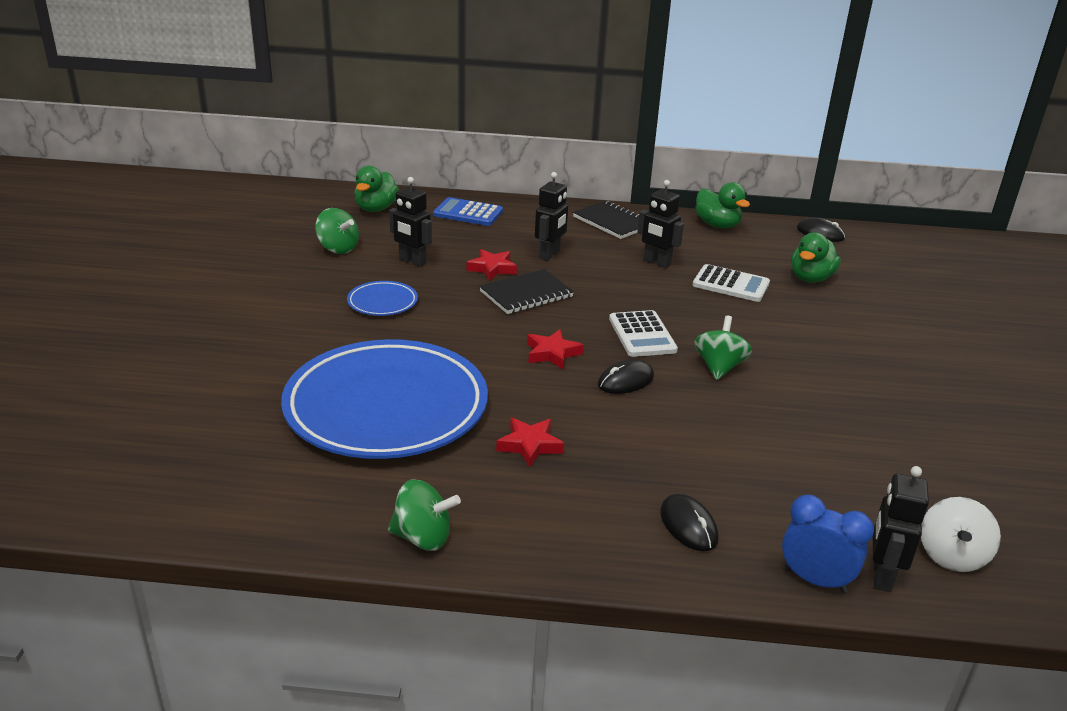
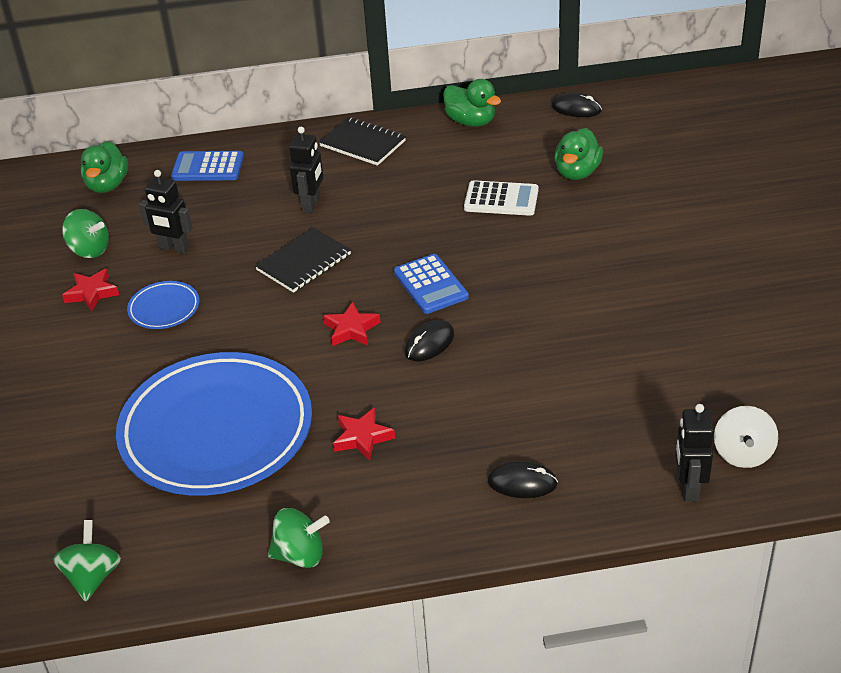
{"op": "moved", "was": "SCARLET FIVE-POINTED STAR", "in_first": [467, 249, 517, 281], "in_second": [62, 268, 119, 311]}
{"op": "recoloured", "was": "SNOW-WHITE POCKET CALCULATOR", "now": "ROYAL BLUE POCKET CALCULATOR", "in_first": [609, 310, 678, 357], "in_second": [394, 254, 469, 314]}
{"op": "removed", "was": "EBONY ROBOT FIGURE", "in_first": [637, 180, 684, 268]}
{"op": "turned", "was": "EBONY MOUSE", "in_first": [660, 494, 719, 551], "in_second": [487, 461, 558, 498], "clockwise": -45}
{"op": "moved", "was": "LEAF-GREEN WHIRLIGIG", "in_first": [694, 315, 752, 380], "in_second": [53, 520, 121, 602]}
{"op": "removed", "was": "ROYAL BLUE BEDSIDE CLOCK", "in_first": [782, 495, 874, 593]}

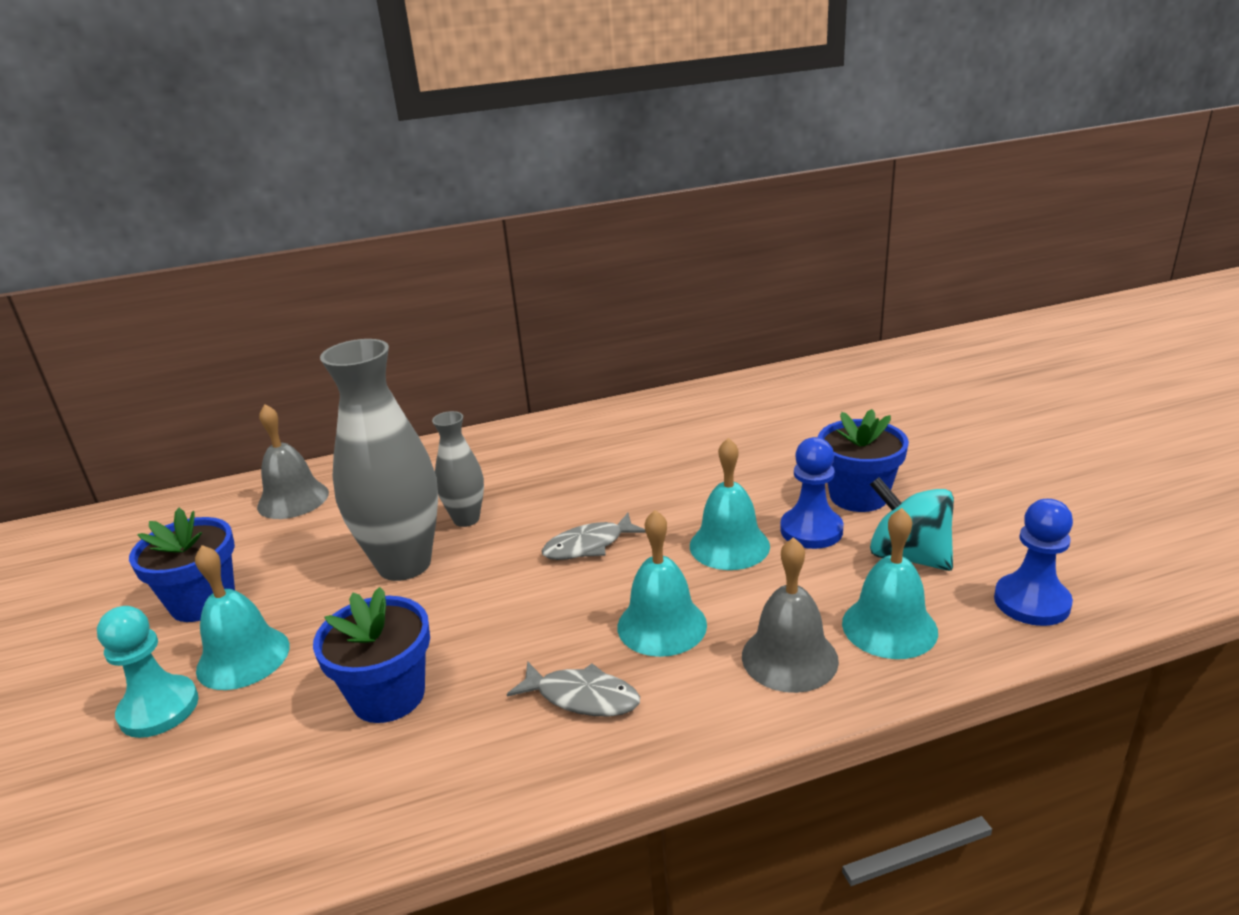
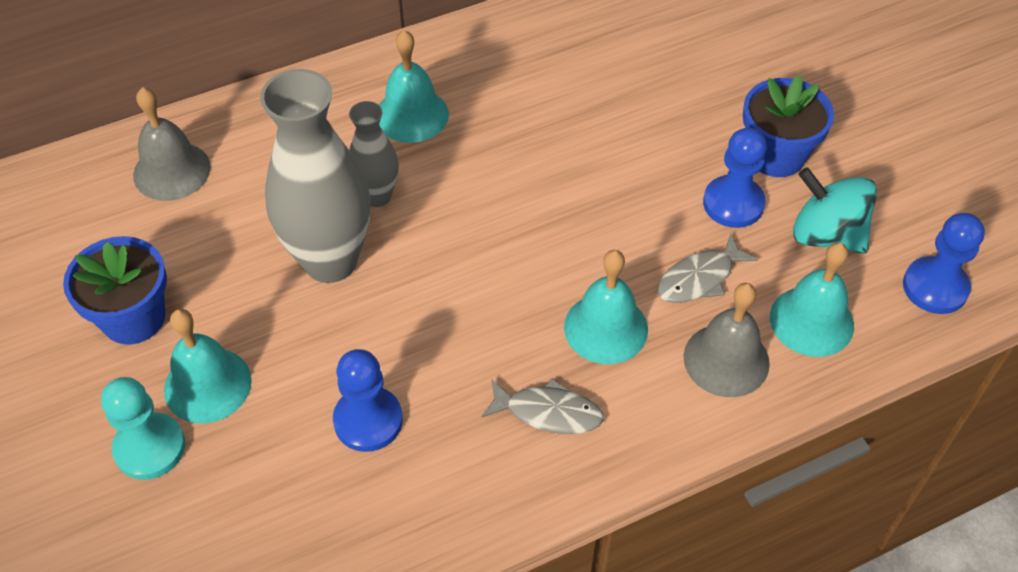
{"op": "replaced", "was": "ROYAL BLUE POTTED PLANT", "now": "ROYAL BLUE GAME PAWN", "in_first": [313, 587, 430, 723], "in_second": [333, 349, 403, 452]}
{"op": "moved", "was": "GREY FISH FIGURE", "in_first": [542, 513, 646, 560], "in_second": [657, 234, 758, 303]}
{"op": "moved", "was": "TURQUOISE BELL", "in_first": [690, 438, 770, 570], "in_second": [379, 30, 449, 143]}

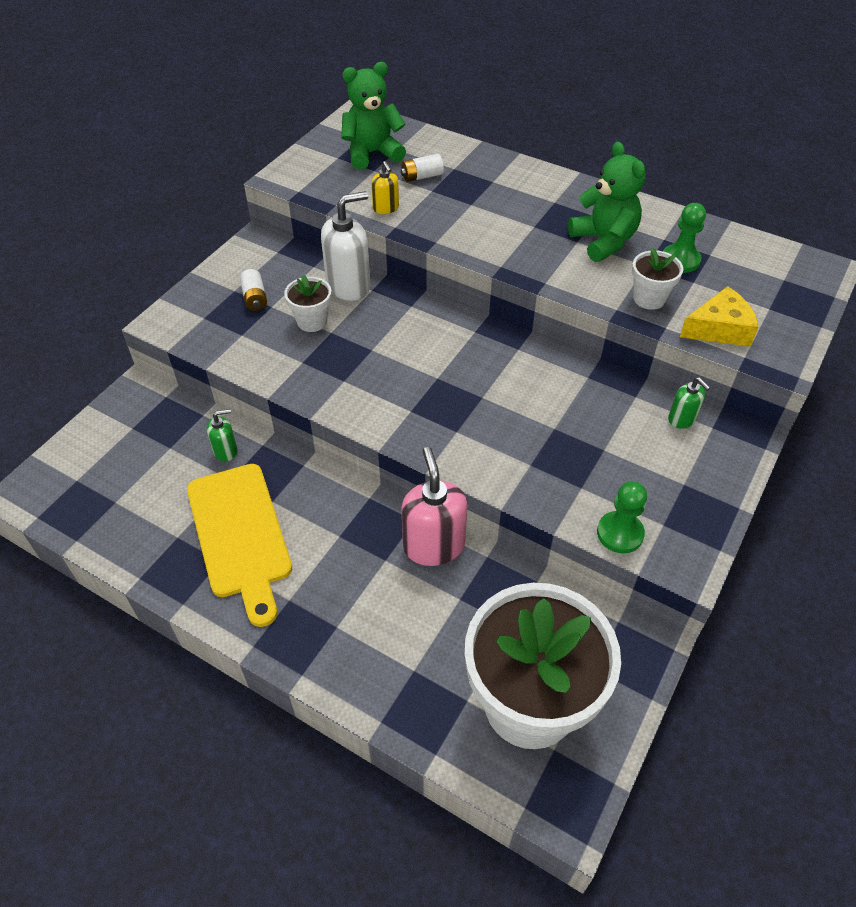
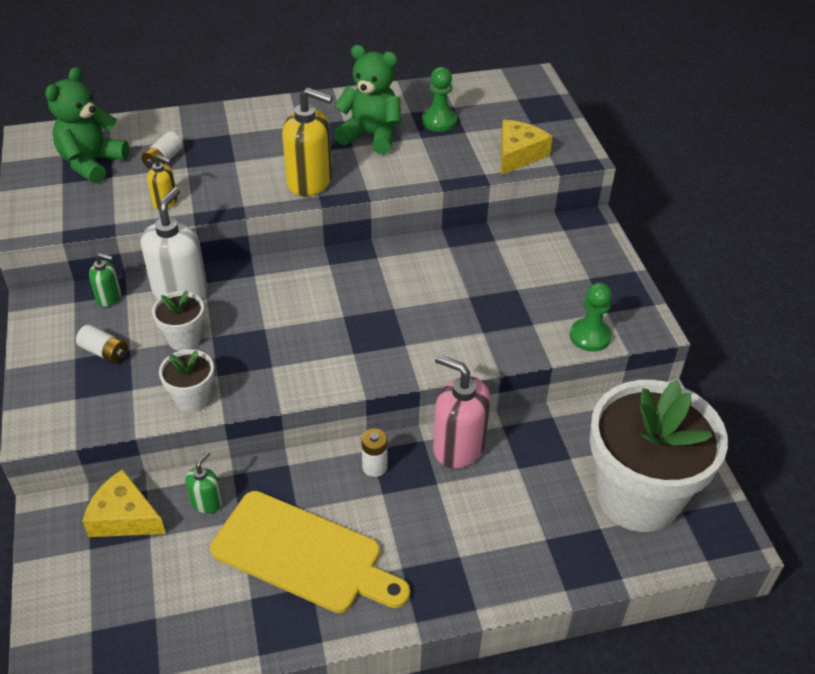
{"op": "moved", "was": "SNOW-WHITE POTTED PLANT", "in_first": [632, 247, 683, 310], "in_second": [159, 349, 214, 413]}
{"op": "moved", "was": "LEAF-GREEN SOAP DISPENSER", "in_first": [668, 377, 710, 429], "in_second": [89, 253, 121, 307]}
{"op": "added", "now": "GOLDEN PIECE OF CHEESE", "in_second": [82, 469, 166, 537]}
{"op": "added", "now": "GOLDEN SOAP DISPENSER", "in_second": [282, 88, 333, 196]}
{"op": "added", "now": "SNOW-WHITE BATTERY", "in_second": [361, 429, 387, 477]}

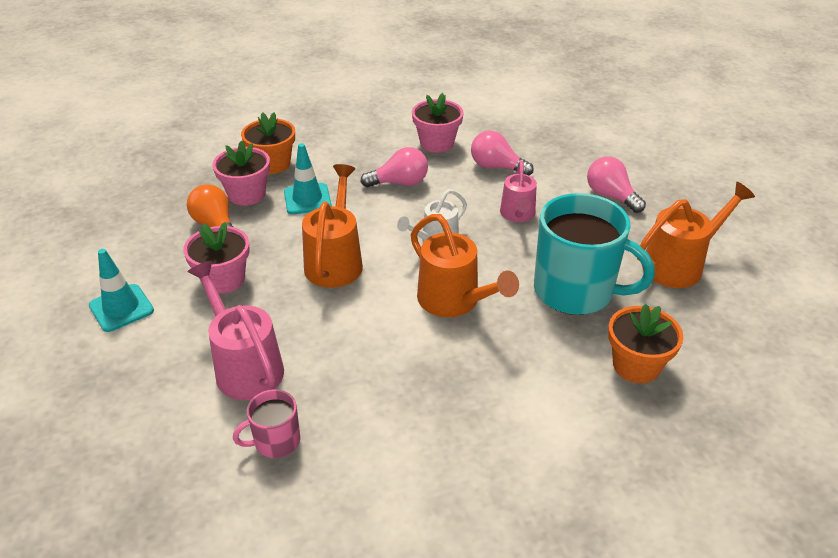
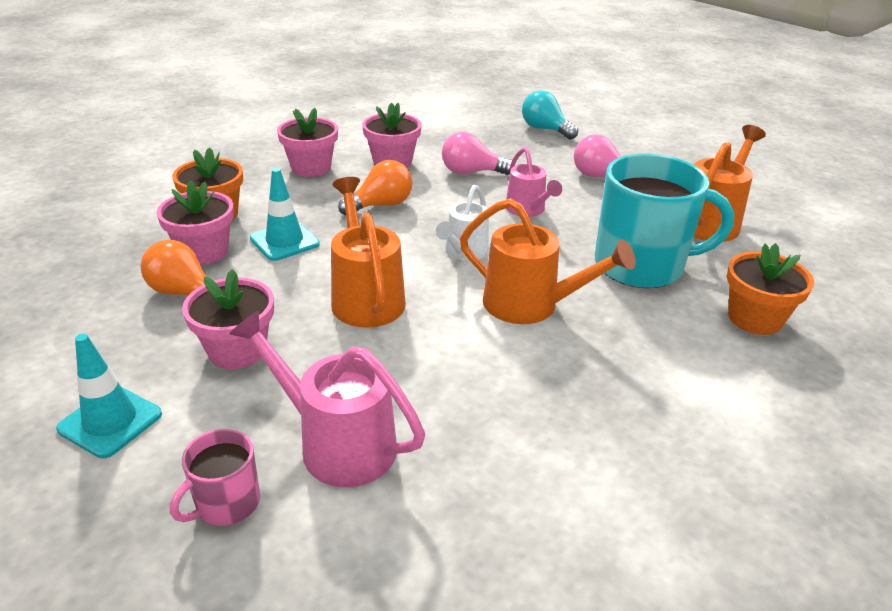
{"op": "moved", "was": "ROSE-PINK MUG", "in_first": [233, 389, 300, 458], "in_second": [170, 429, 260, 526]}
{"op": "recoloured", "was": "ROSE-PINK LIGHT BULB", "now": "BRIGHT ORANGE LIGHT BULB", "in_first": [361, 147, 428, 187], "in_second": [338, 160, 413, 215]}
{"op": "added", "now": "ROSE-PINK POTTED PLANT", "in_second": [277, 108, 338, 177]}
{"op": "added", "now": "TURQUOISE LIGHT BULB", "in_second": [522, 90, 578, 140]}

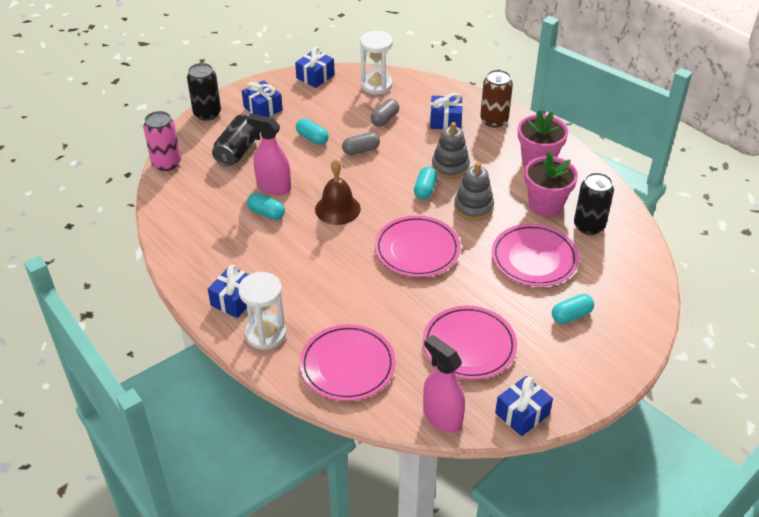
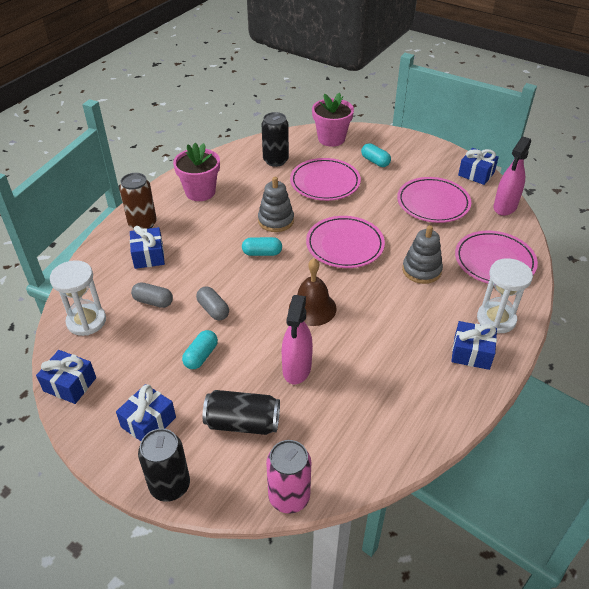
{"op": "removed", "was": "TURQUOISE PILL SHAPE", "in_first": [247, 193, 285, 220]}
{"op": "moved", "was": "GREY STACKING RINGS", "in_first": [432, 122, 470, 179], "in_second": [402, 225, 443, 284]}
{"op": "moved", "was": "ROSE-PINK POTTED PLANT", "in_first": [525, 151, 578, 217], "in_second": [312, 93, 354, 147]}

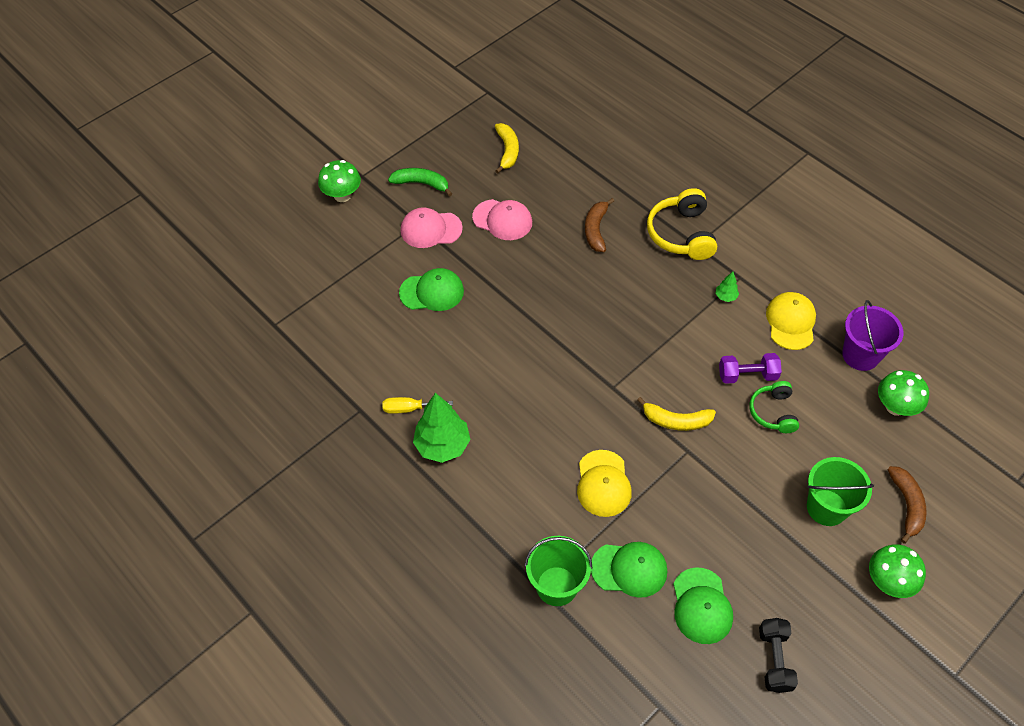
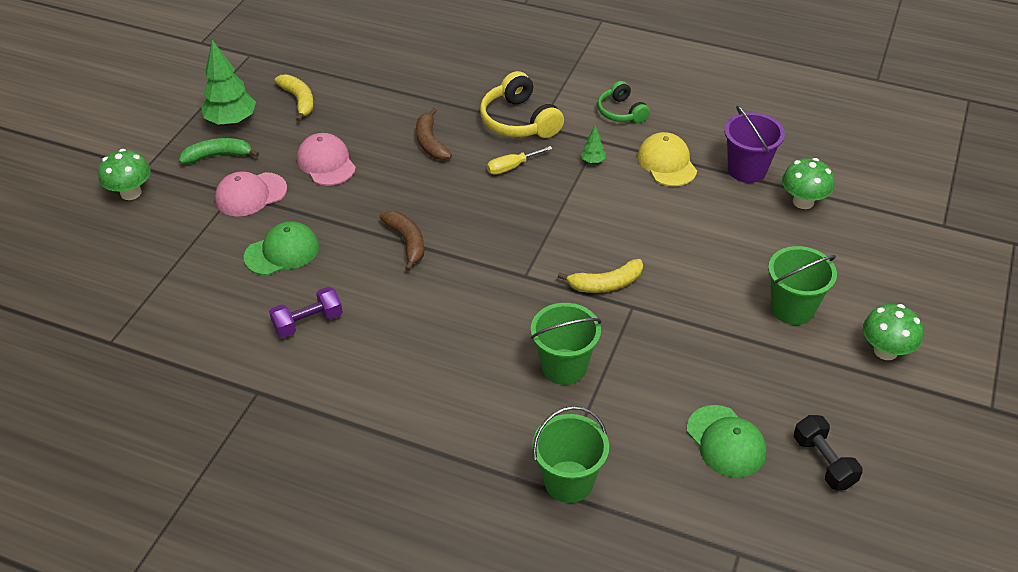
{"op": "moved", "was": "GOLDEN SCREWDRIVER", "in_first": [382, 397, 453, 414], "in_second": [487, 146, 553, 175]}
{"op": "moved", "was": "LEAF-GREEN FIR TREE", "in_first": [413, 393, 471, 463], "in_second": [201, 40, 256, 126]}
{"op": "turned", "was": "ROSE-PINK CAP", "in_first": [472, 199, 532, 240], "in_second": [297, 133, 356, 186], "clockwise": -120}
{"op": "replaced", "was": "GOLDEN CAP", "now": "LEAF-GREEN PAIL", "in_first": [577, 450, 632, 517], "in_second": [531, 303, 602, 385]}
{"op": "removed", "was": "LEAF-GREEN CAP", "in_first": [591, 542, 667, 598]}
{"op": "moved", "was": "ROYAL PURPLE HAND WEIGHT", "in_first": [719, 353, 782, 384], "in_second": [269, 287, 343, 338]}
{"op": "moved", "was": "LEAF-GREEN HEADPHONES", "in_first": [749, 381, 799, 433], "in_second": [597, 81, 650, 123]}
{"op": "moved", "was": "BROWN BANANA FRUIT", "in_first": [888, 466, 927, 544], "in_second": [379, 211, 424, 271]}

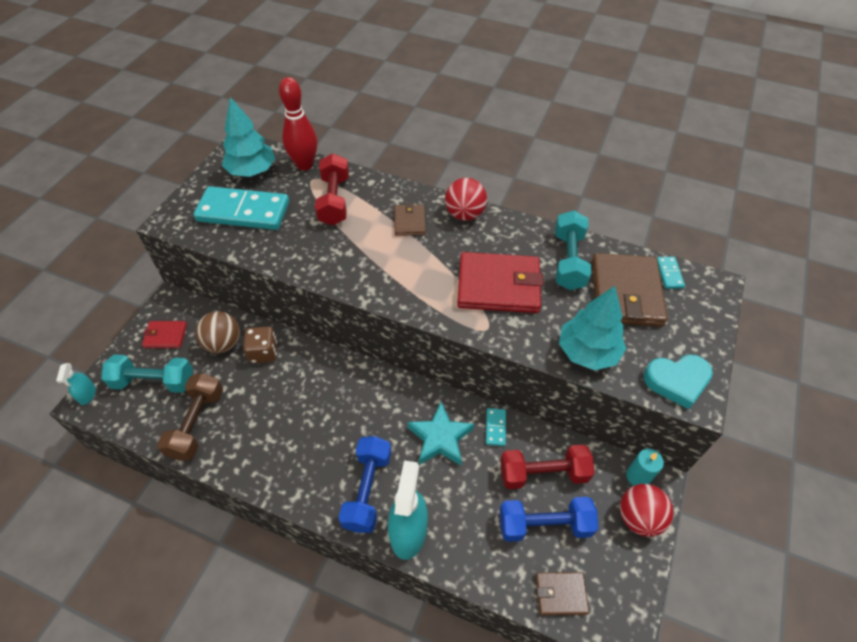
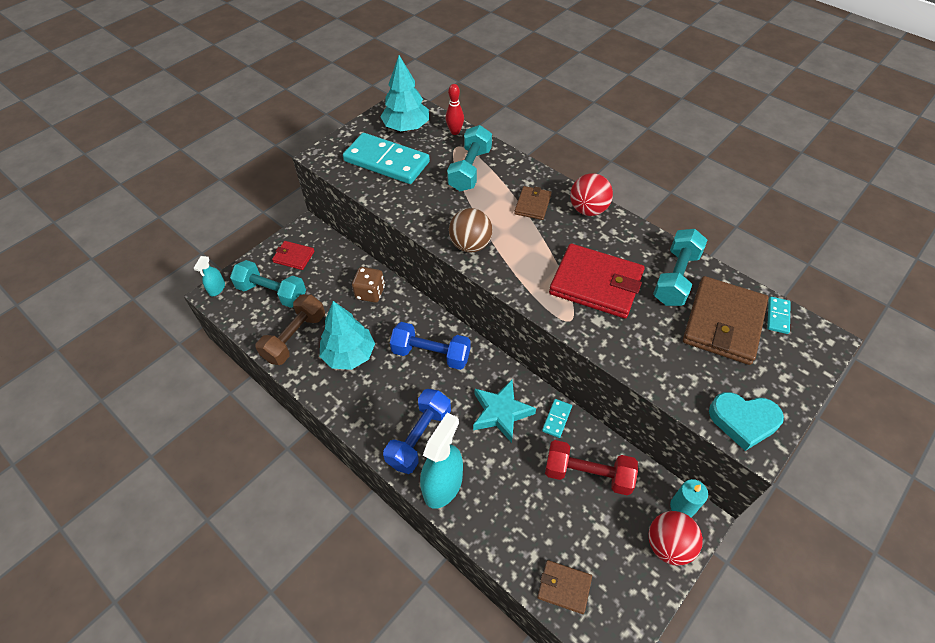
{"op": "moved", "was": "BROWN BALL", "in_first": [195, 311, 240, 353], "in_second": [449, 208, 493, 253]}
{"op": "resized", "was": "SCARLET TENPIN", "in_first": [279, 77, 317, 170], "in_second": [446, 84, 464, 135], "ratio": 0.59}
{"op": "recoloured", "was": "SCARLET HAND WEIGHT", "now": "TURQUOISE HAND WEIGHT", "in_first": [315, 153, 349, 225], "in_second": [447, 125, 492, 191]}
{"op": "moved", "was": "ROYAL BLUE HAND WEIGHT", "in_first": [500, 497, 598, 542], "in_second": [390, 322, 471, 370]}
{"op": "moved", "was": "TURQUOISE FIR TREE", "in_first": [559, 286, 626, 370], "in_second": [320, 301, 375, 370]}

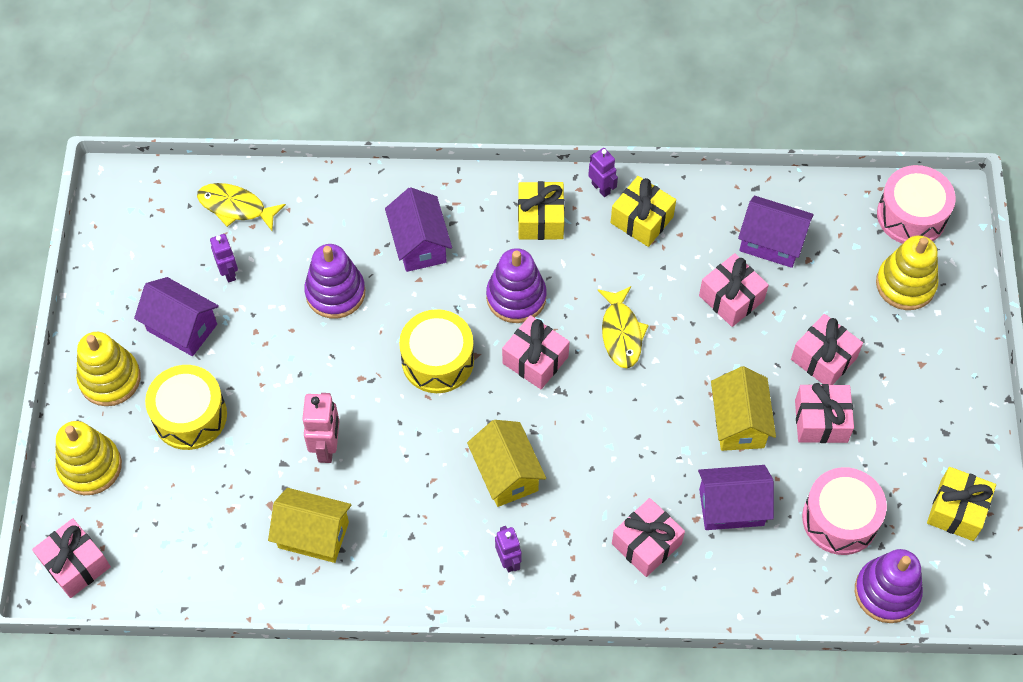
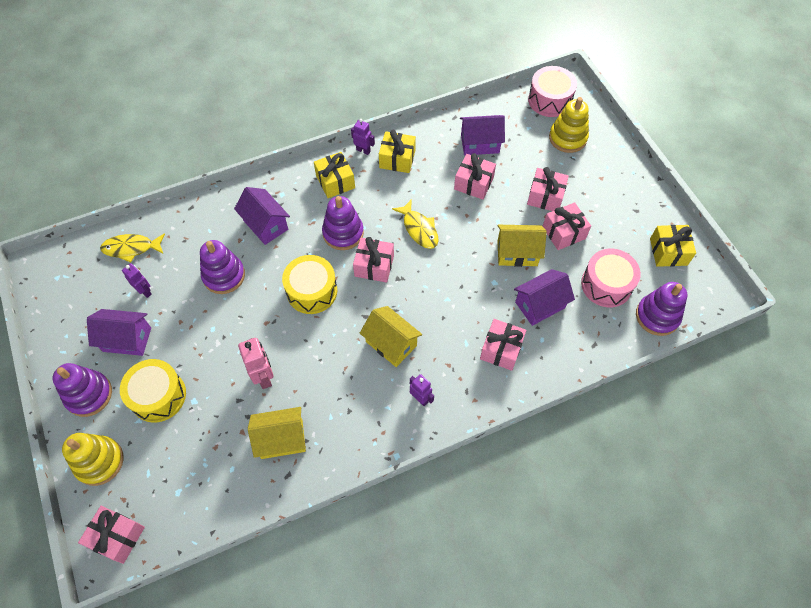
{"op": "recoloured", "was": "GOLDEN STACKING RINGS", "now": "ROYAL PURPLE STACKING RINGS", "in_first": [76, 332, 141, 406], "in_second": [53, 363, 112, 417]}
{"op": "turned", "was": "GOLDEN COTTAGE", "in_first": [711, 366, 776, 451], "in_second": [497, 225, 547, 267], "clockwise": -60}

